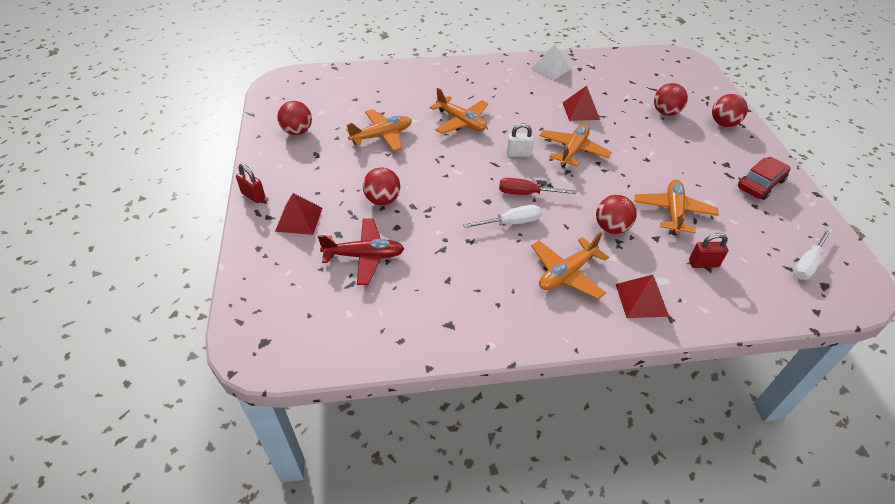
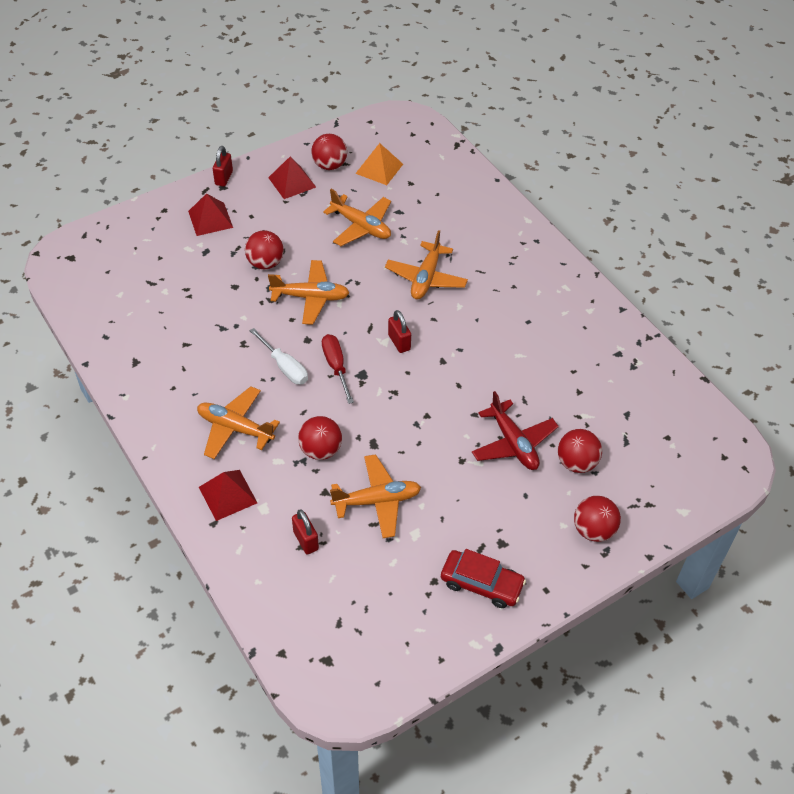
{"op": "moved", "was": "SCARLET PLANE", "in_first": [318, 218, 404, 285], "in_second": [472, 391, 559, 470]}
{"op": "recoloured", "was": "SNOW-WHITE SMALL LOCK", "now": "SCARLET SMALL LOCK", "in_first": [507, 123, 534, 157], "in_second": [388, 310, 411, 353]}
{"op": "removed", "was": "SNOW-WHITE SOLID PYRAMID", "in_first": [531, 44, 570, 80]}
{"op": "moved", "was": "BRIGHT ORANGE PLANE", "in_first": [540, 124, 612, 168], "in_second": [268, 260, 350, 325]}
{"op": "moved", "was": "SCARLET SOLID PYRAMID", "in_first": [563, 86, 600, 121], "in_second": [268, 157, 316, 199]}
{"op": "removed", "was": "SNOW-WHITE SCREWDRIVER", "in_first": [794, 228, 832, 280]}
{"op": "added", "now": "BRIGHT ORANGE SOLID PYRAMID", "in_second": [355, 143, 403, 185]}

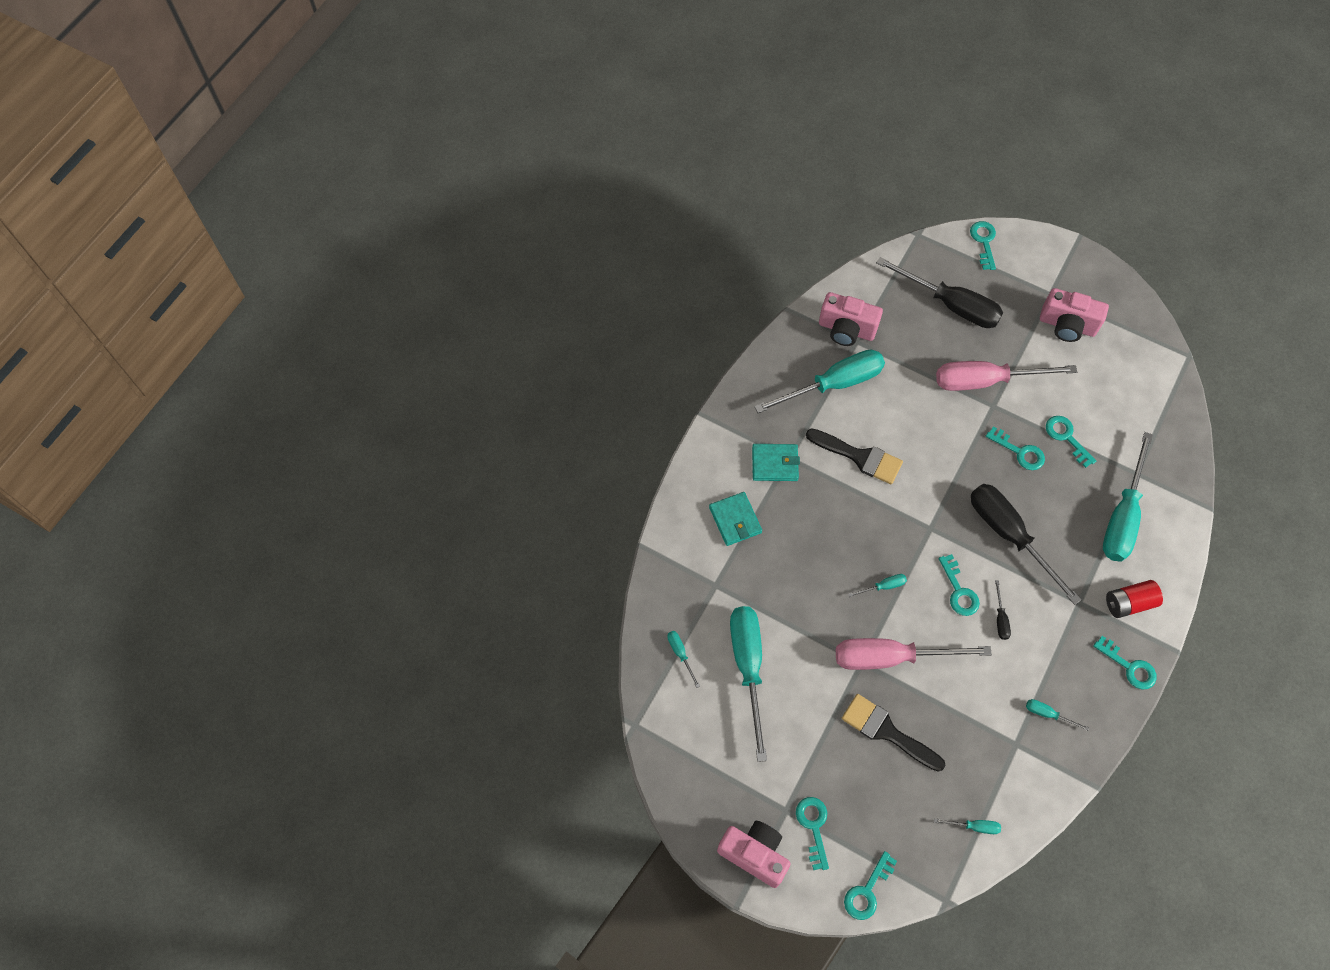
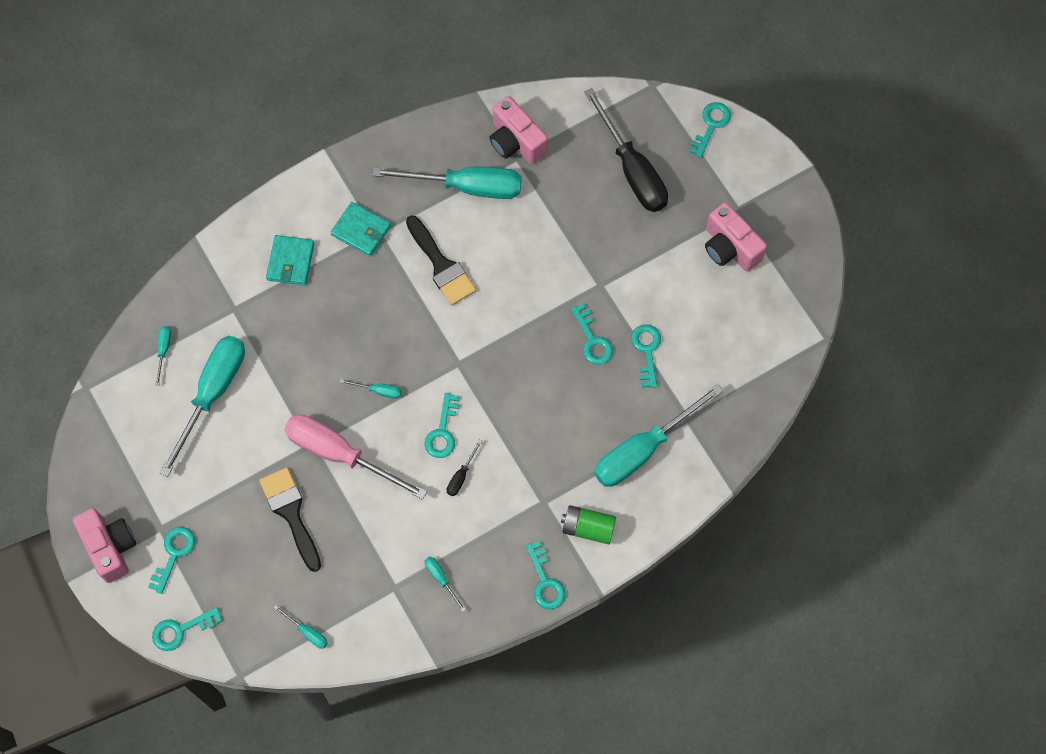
{"op": "removed", "was": "ROSE-PINK SCREWDRIVER", "in_first": [936, 361, 1077, 391]}
{"op": "removed", "was": "EBONY SCREWDRIVER", "in_first": [971, 484, 1082, 605]}
{"op": "recoloured", "was": "SCARLET BATTERY", "now": "LEAF-GREEN BATTERY", "in_first": [1106, 580, 1163, 618], "in_second": [561, 505, 616, 544]}

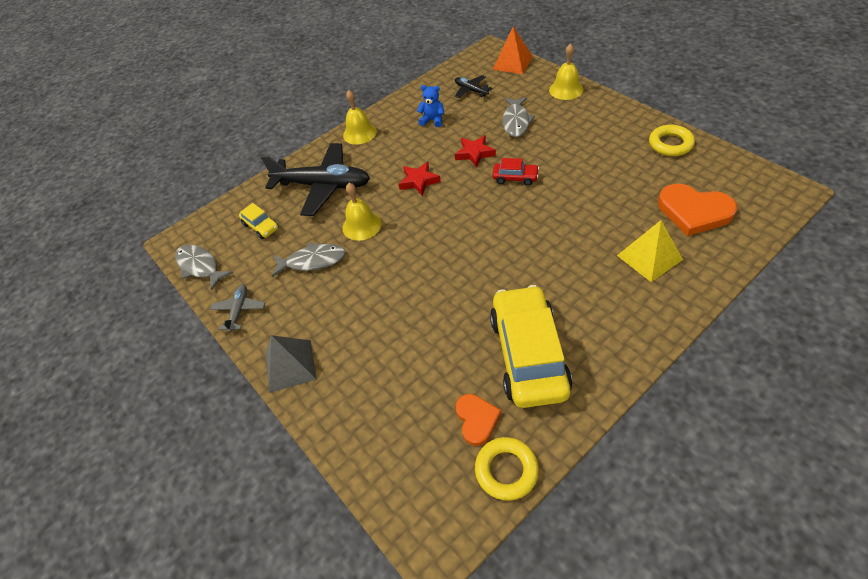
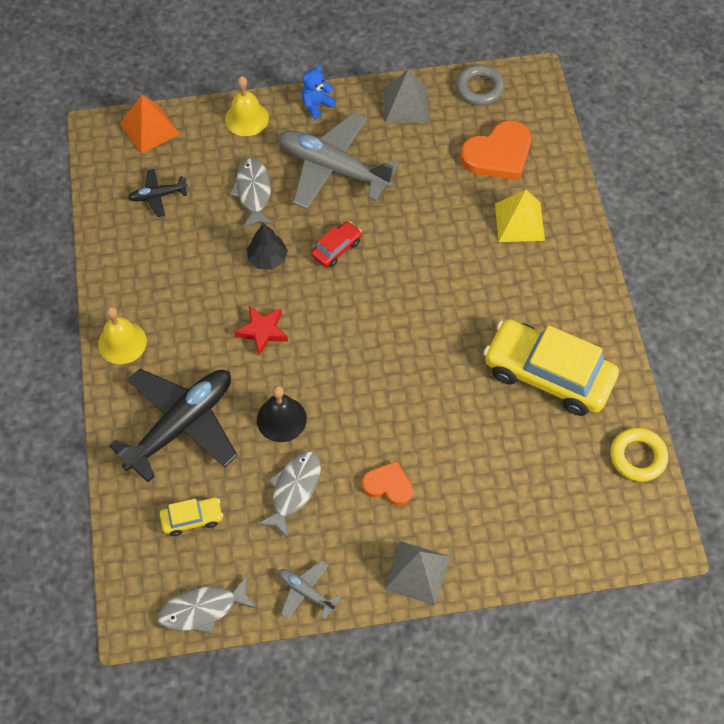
{"op": "recoloured", "was": "GOLDEN BELL", "now": "EBONY BELL", "in_first": [342, 183, 381, 241], "in_second": [257, 385, 307, 442]}
{"op": "moved", "was": "ROYAL BLUE STUFFED BEAR", "in_first": [417, 85, 444, 127], "in_second": [301, 65, 336, 119]}
{"op": "replaced", "was": "SCARLET FIVE-POINTED STAR", "now": "EBONY FIR TREE", "in_first": [455, 135, 496, 168], "in_second": [247, 223, 288, 269]}
{"op": "moved", "was": "BRIGHT ORANGE HEART SHAPE", "in_first": [456, 394, 501, 446], "in_second": [362, 461, 413, 505]}
{"op": "turned", "was": "GREY FISH FIGURE", "in_first": [502, 97, 535, 137], "in_second": [230, 158, 273, 228], "clockwise": -135}
{"op": "replaced", "was": "GOLDEN TORUS", "now": "GREY SOLID PYRAMID", "in_first": [649, 125, 695, 156], "in_second": [384, 70, 429, 123]}
{"op": "added", "now": "GREY PLANE", "in_second": [278, 112, 399, 209]}
{"op": "added", "now": "GREY TORUS", "in_second": [456, 64, 505, 106]}

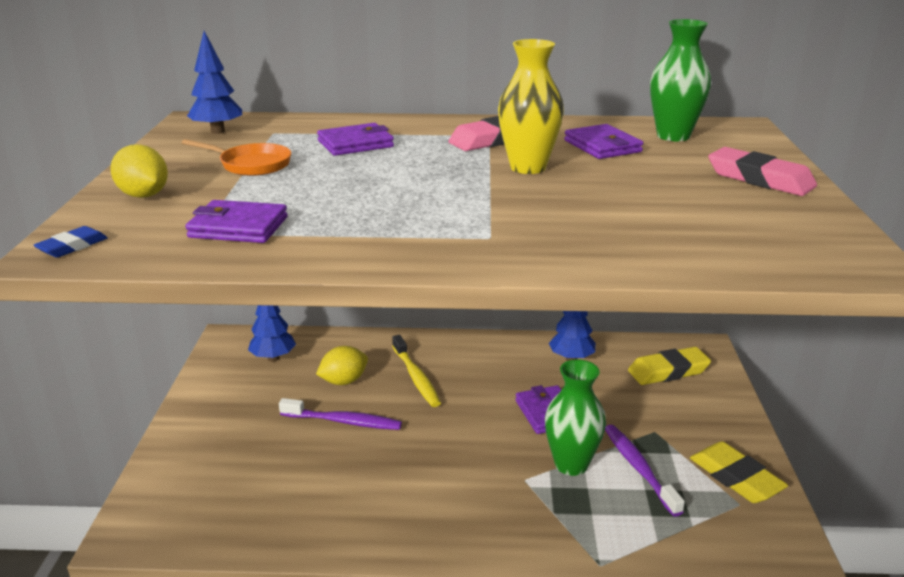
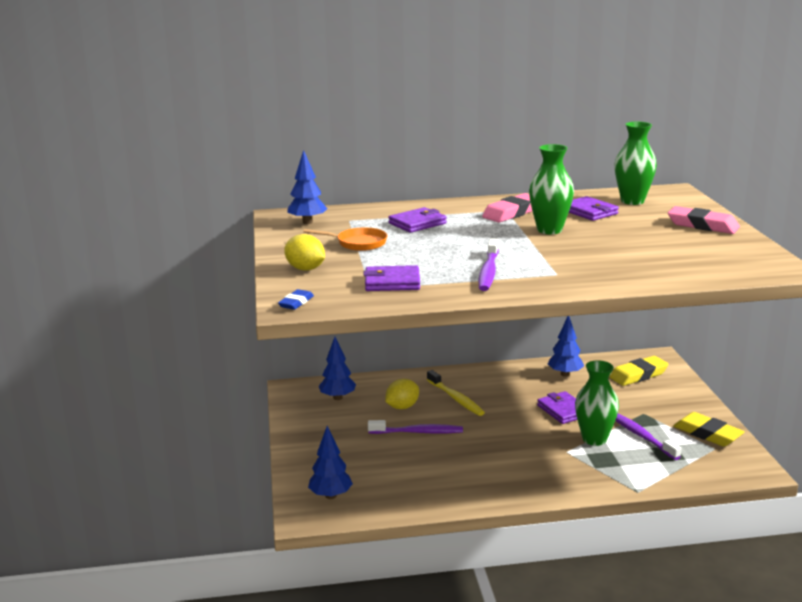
{"op": "recoloured", "was": "GOLDEN TALL VASE", "now": "LEAF-GREEN TALL VASE", "in_first": [498, 39, 564, 174], "in_second": [529, 144, 574, 234]}
{"op": "added", "now": "ROYAL BLUE FIR TREE", "in_second": [308, 426, 353, 499]}
{"op": "added", "now": "ROYAL PURPLE TOOTH BRUSH", "in_second": [479, 238, 499, 291]}

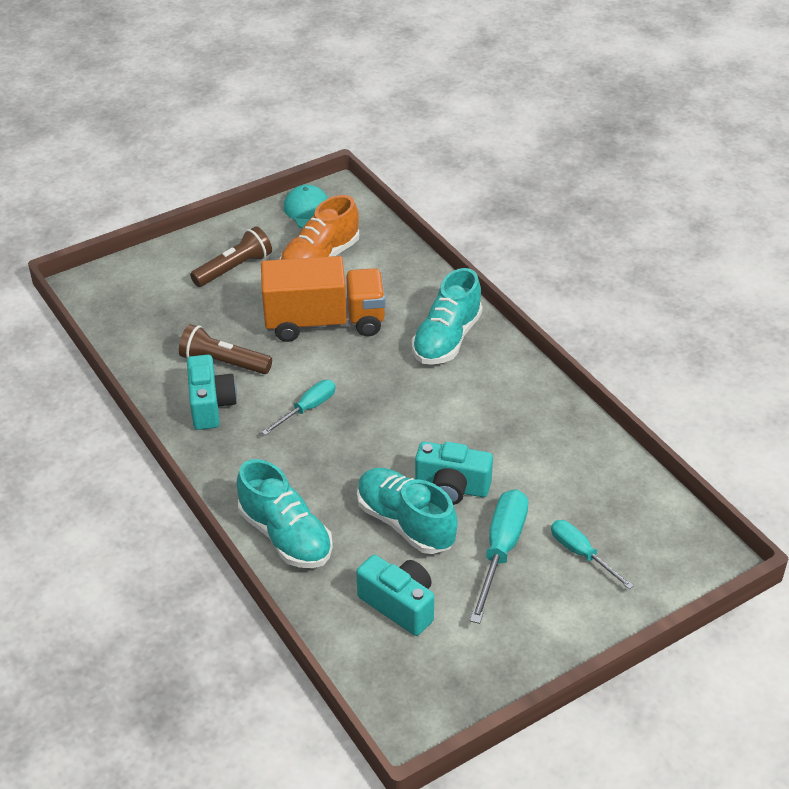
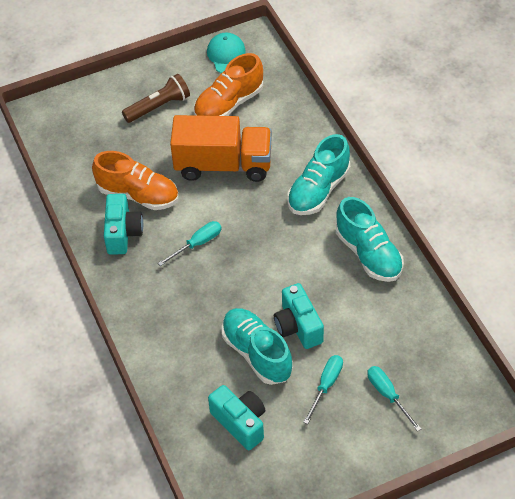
{"op": "replaced", "was": "BROWN FLASHLIGHT", "now": "BRIGHT ORANGE SNEAKER", "in_first": [179, 324, 272, 374], "in_second": [92, 151, 179, 210]}
{"op": "moved", "was": "TURQUOISE SNEAKER", "in_first": [237, 459, 333, 568], "in_second": [336, 197, 404, 282]}
{"op": "turned", "was": "TURQUOISE PHOTO CAMERA", "in_first": [415, 441, 493, 505], "in_second": [274, 283, 324, 349], "clockwise": 45}
{"op": "resized", "was": "TURQUOISE SCREWDRIVER", "in_first": [470, 489, 528, 624], "in_second": [303, 355, 343, 424], "ratio": 0.63}

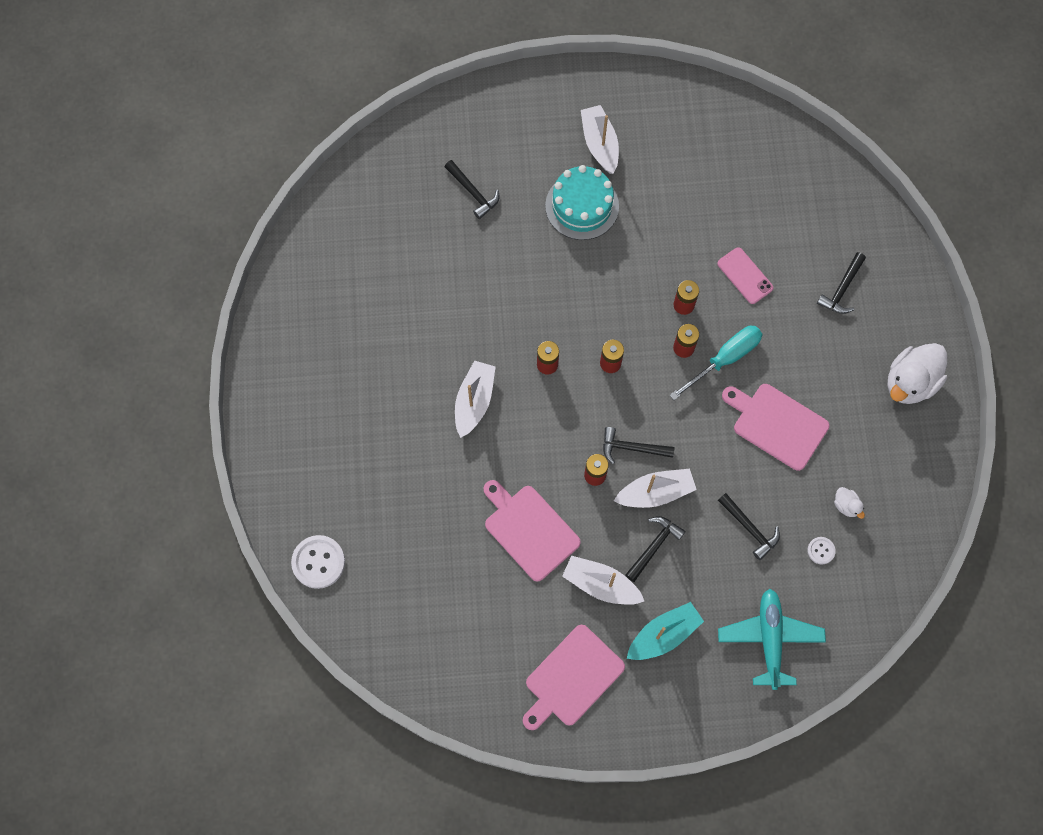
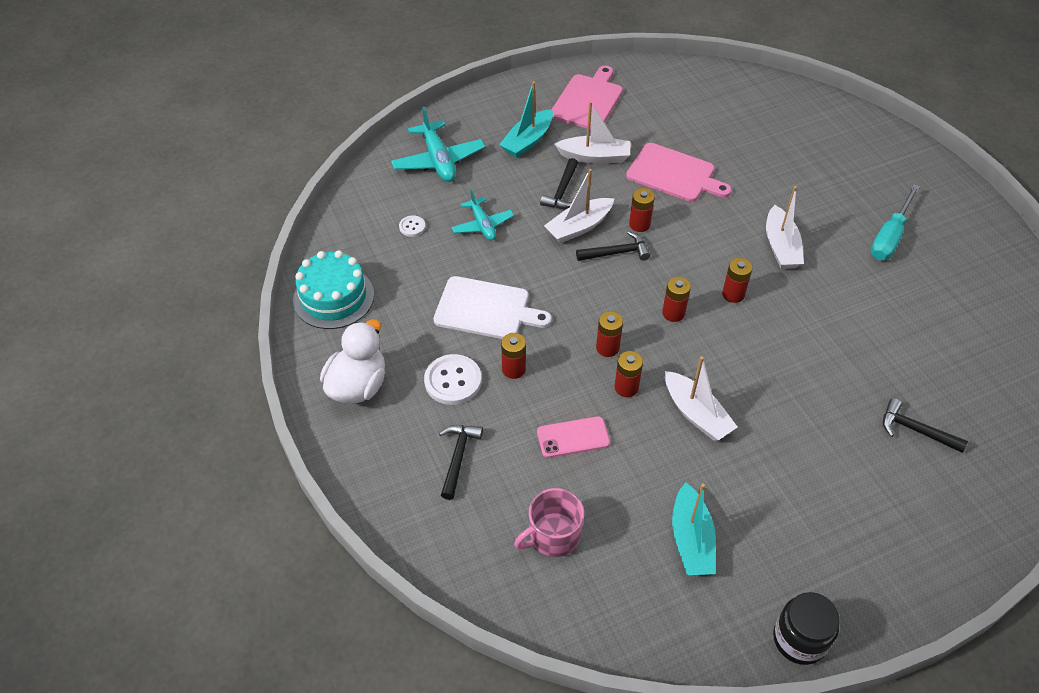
{"op": "moved", "was": "SNOW-WHITE BUTTON", "in_first": [291, 535, 345, 589], "in_second": [424, 354, 482, 405]}
{"op": "moved", "was": "TURQUOISE GATEAU", "in_first": [545, 165, 619, 240], "in_second": [293, 250, 374, 329]}
{"op": "moved", "was": "SNOW-WHITE TOY BOAT", "in_first": [581, 105, 619, 174], "in_second": [665, 356, 737, 441]}
{"op": "moved", "was": "TURQUOISE SCREWDRIVER", "in_first": [669, 326, 762, 400], "in_second": [871, 184, 920, 260]}
{"op": "turned", "was": "ROSE-PINK SMARTPHONE", "in_first": [717, 247, 773, 304], "in_second": [537, 416, 610, 458], "clockwise": -45}
{"op": "replaced", "was": "EBONY CARPENTER'S HAMMER", "now": "TURQUOISE PLANE", "in_first": [718, 493, 780, 560], "in_second": [452, 189, 514, 240]}
{"op": "recoloured", "was": "ROSE-PINK BREAD BOARD", "now": "SNOW-WHITE BREAD BOARD", "in_first": [722, 384, 830, 471], "in_second": [434, 276, 552, 339]}
{"op": "removed", "was": "SNOW-WHITE RUBBER DUCK", "in_first": [834, 487, 865, 519]}
{"op": "added", "now": "SCARLET BATTERY", "in_second": [501, 333, 526, 379]}
{"op": "added", "now": "ROSE-PINK MUG", "in_second": [514, 488, 584, 557]}
{"op": "added", "now": "TURQUOISE TOY BOAT", "in_second": [672, 482, 716, 575]}
{"op": "added", "now": "EBONY JAR", "in_second": [773, 592, 840, 665]}

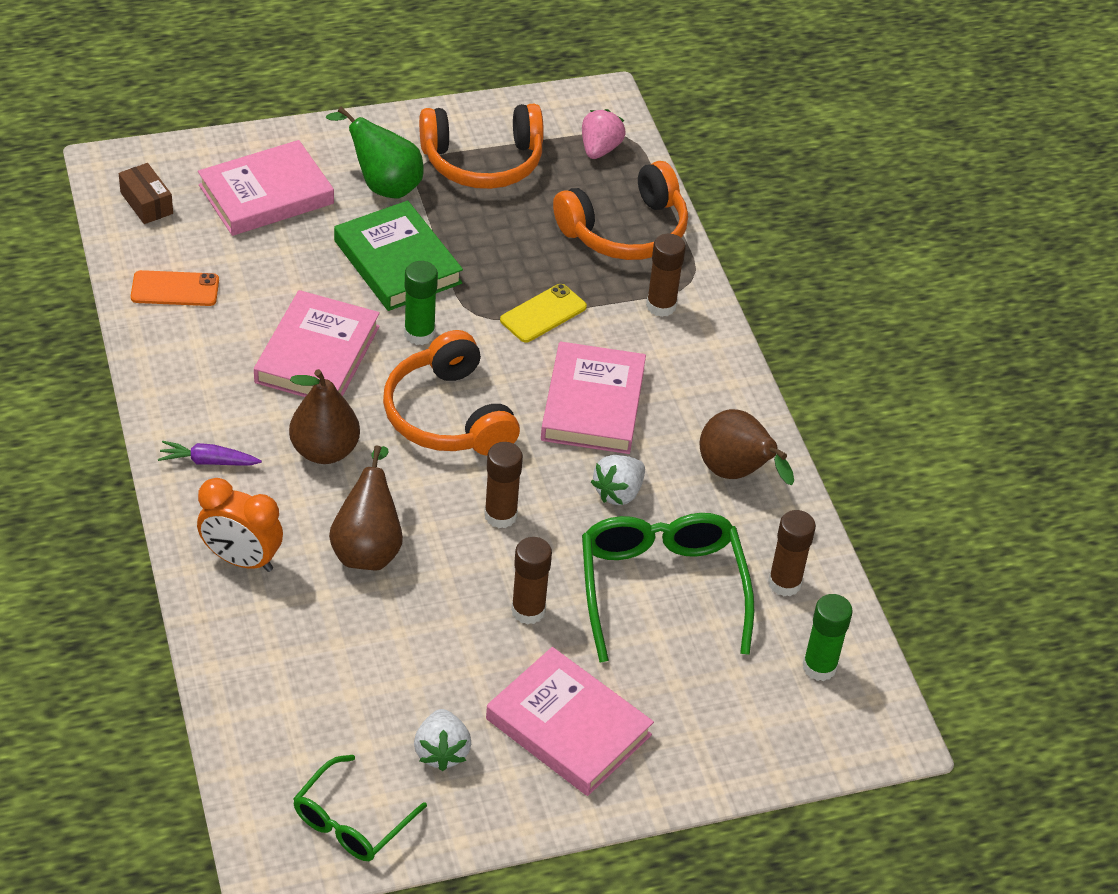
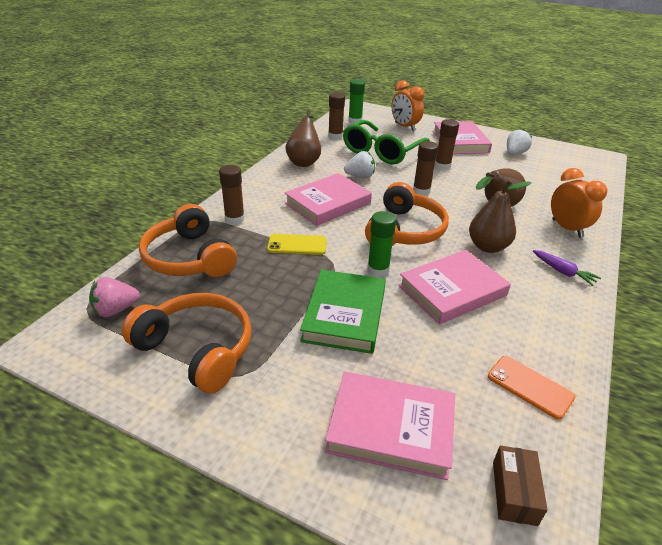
{"op": "removed", "was": "LEAF-GREEN EYEGLASSES", "in_first": [293, 755, 427, 861]}
{"op": "removed", "was": "LEAF-GREEN TOY PEAR", "in_first": [326, 107, 424, 198]}
{"op": "turned", "was": "BRIGHT ORANGE HEADPHONES", "in_first": [553, 161, 688, 260], "in_second": [139, 204, 237, 277], "clockwise": -135}
{"op": "added", "now": "BRIGHT ORANGE BEDSIDE CLOCK", "in_second": [392, 80, 424, 131]}

